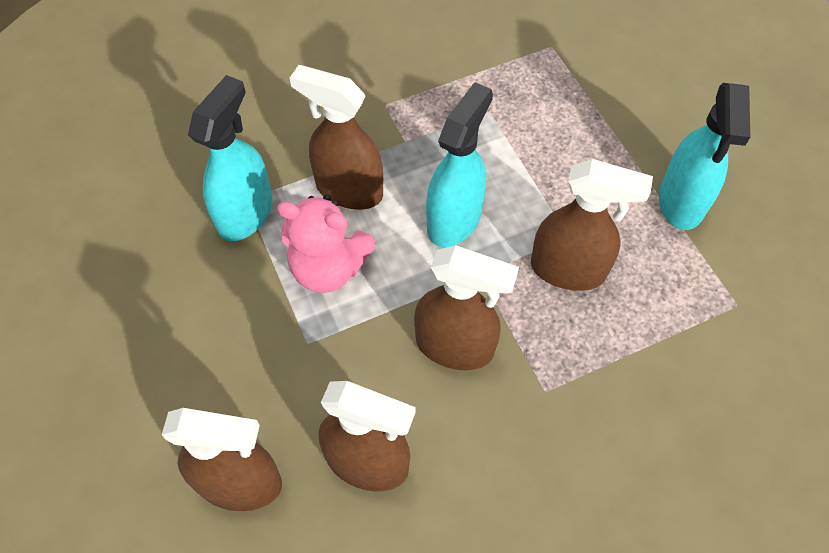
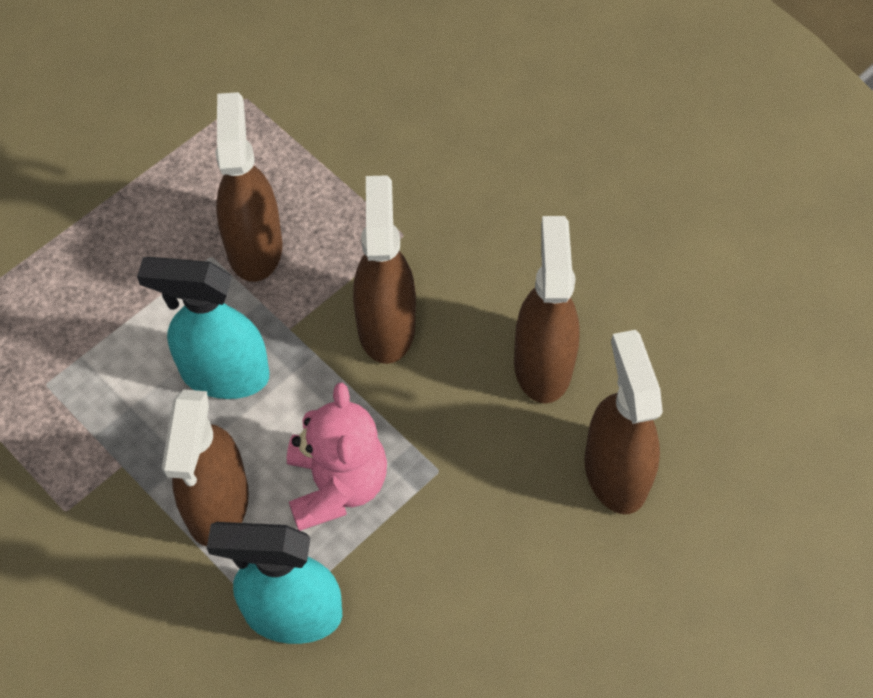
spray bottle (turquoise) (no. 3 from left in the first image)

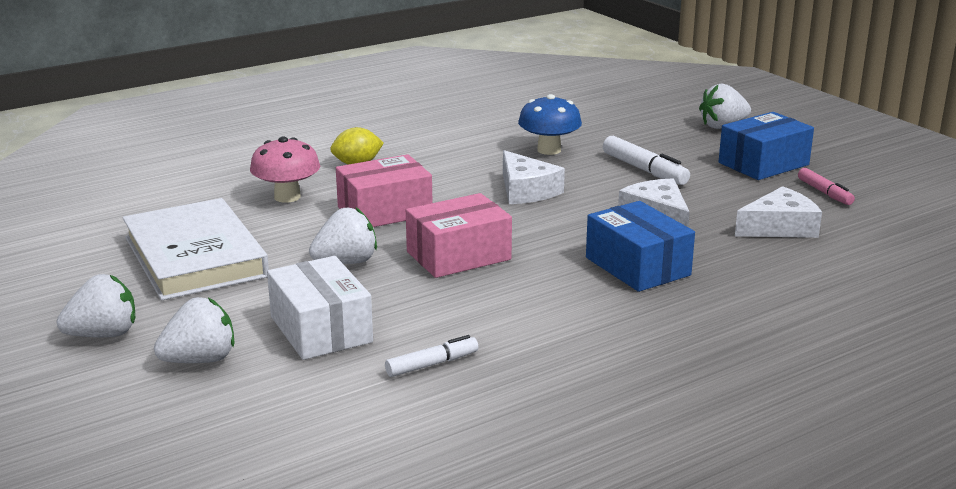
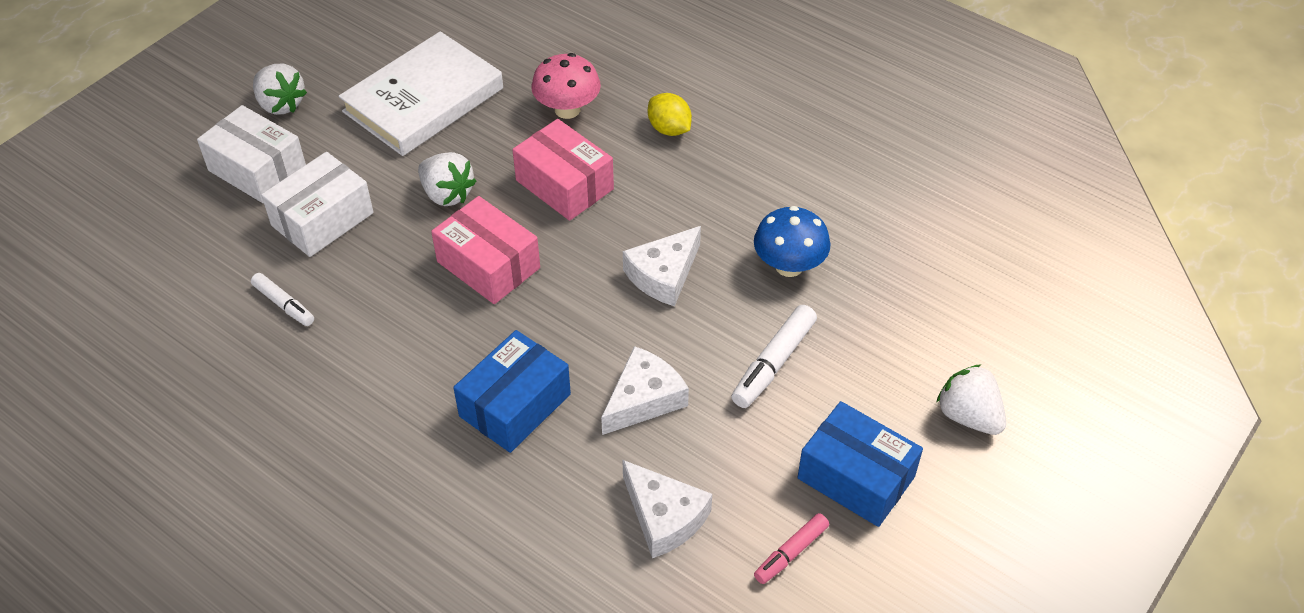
box (white) (no. 1 from left)

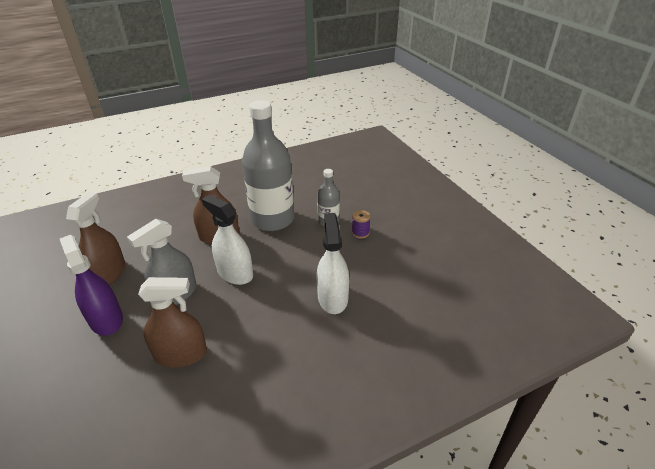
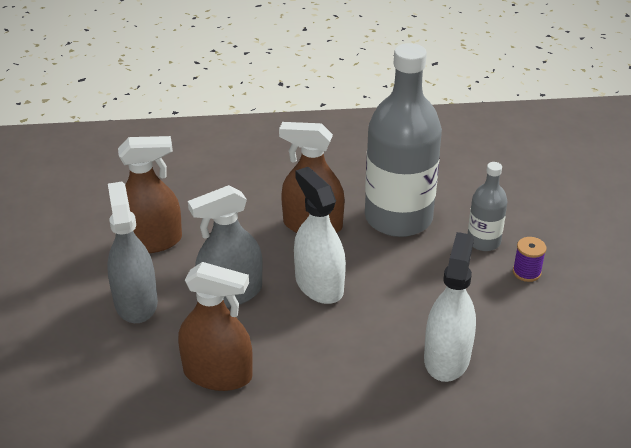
spray bottle (grey) (no. 1 from left)
spray bottle (brown) (no. 1 from left)

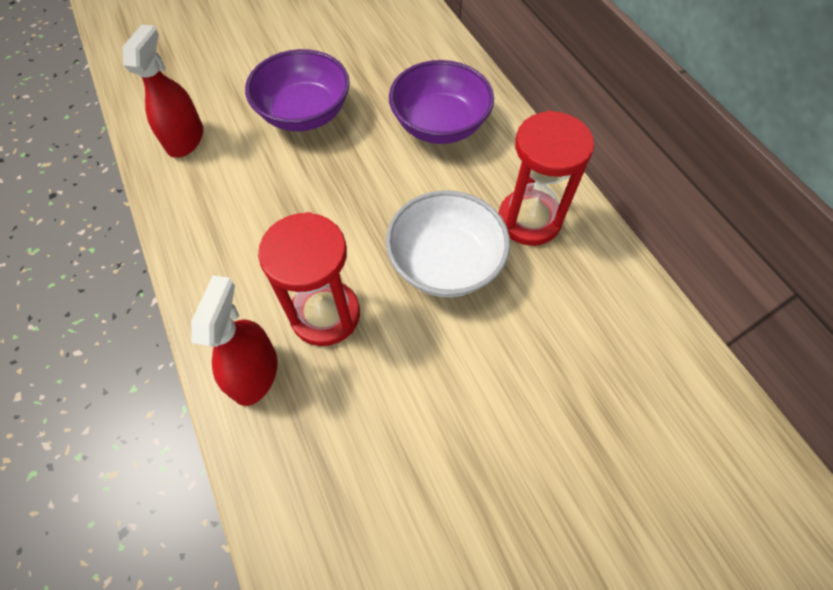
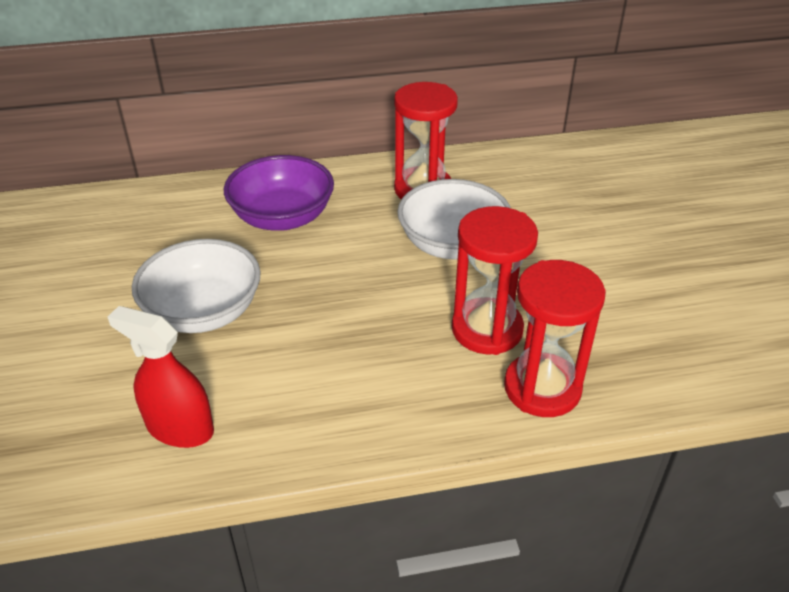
hourglass (red) (no. 3 from left)
bowl (white) (no. 1 from left)

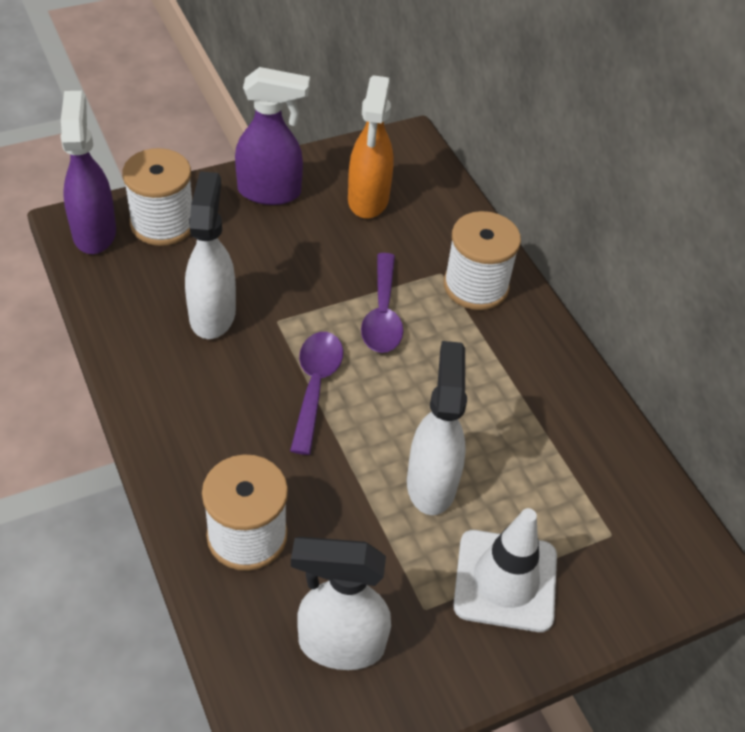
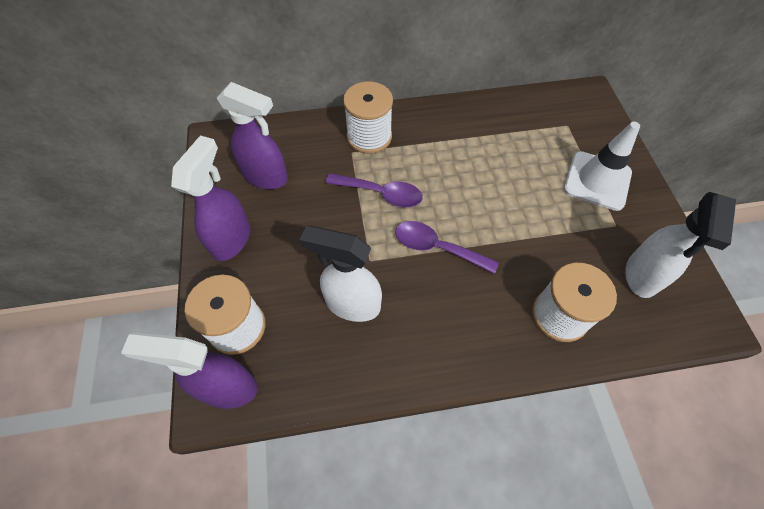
spray bottle (white) (no. 3 from left in the first image)
spray bottle (purple) (no. 3 from left)

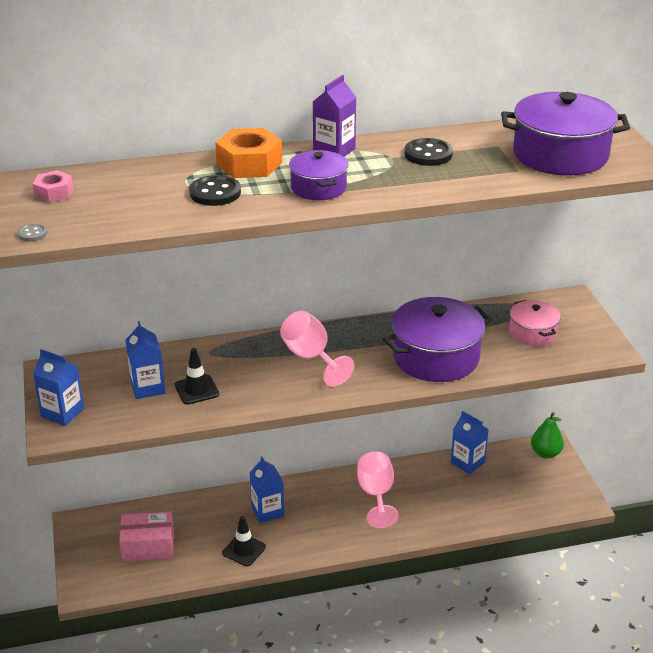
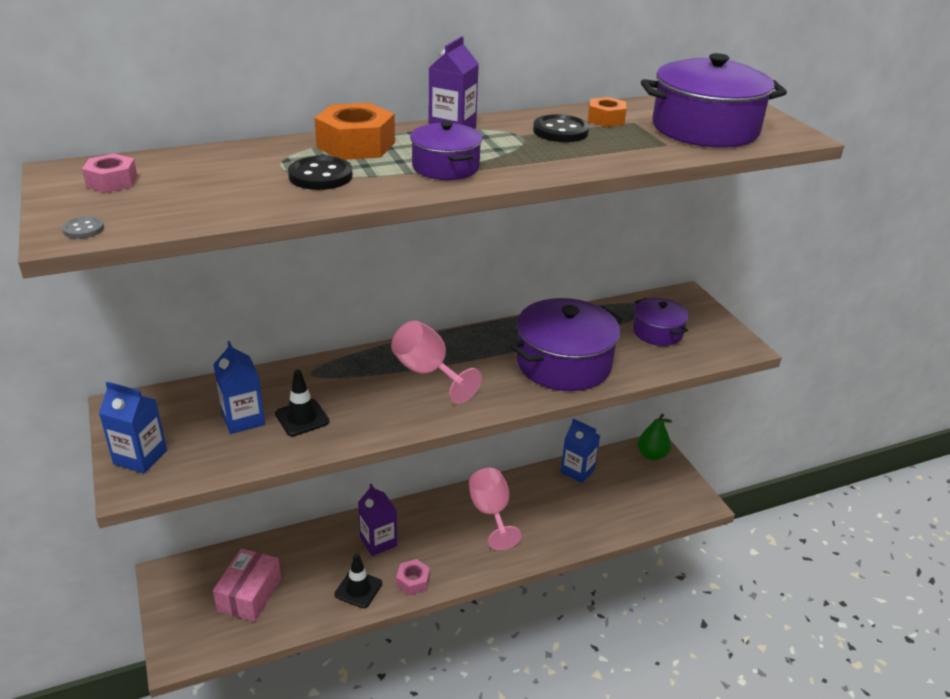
nut (pink) (no. 2 from left)
nut (orange) (no. 2 from left)
carton (purple) (no. 1 from left)
pot (purple) (no. 3 from left)
box (pink)

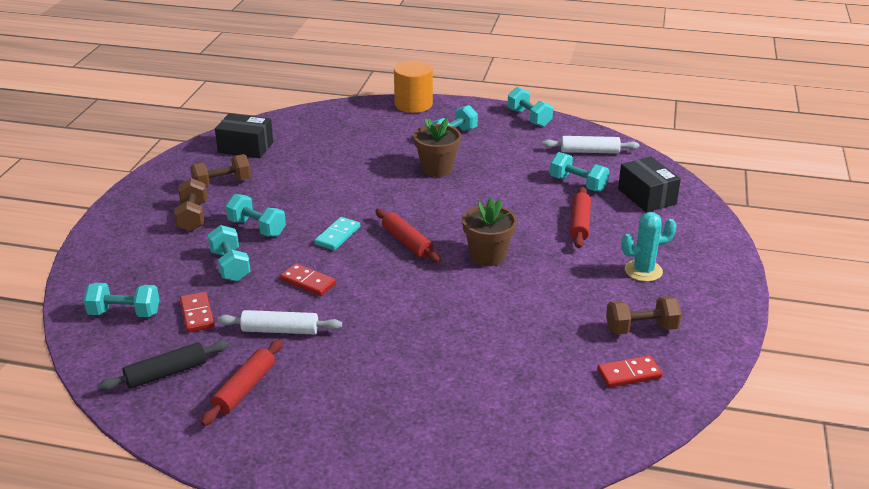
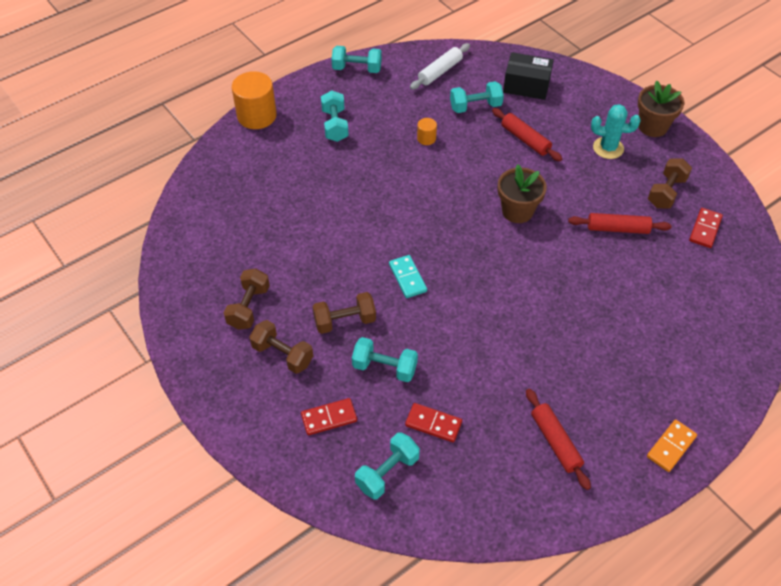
rolling pin (black)
box (black) (no. 1 from left in the first image)
rolling pin (white) (no. 1 from left in the first image)
cylinder (orange) (no. 2 from left)
domino (orange)
domino (red) (no. 1 from left)
rolling pin (red) (no. 3 from left)
flower pot (brown) (no. 2 from left)
dumbbell (brown) (no. 3 from left)
cactus (turquoise)

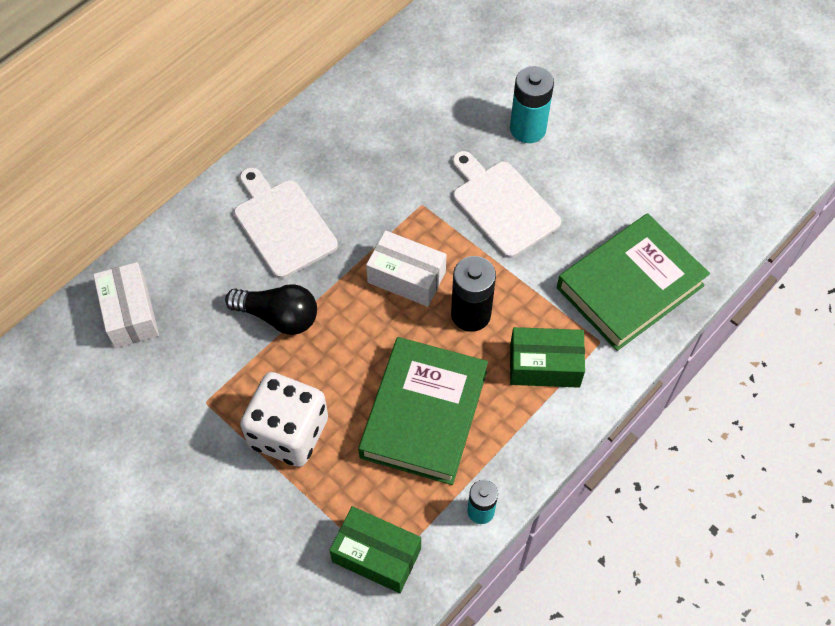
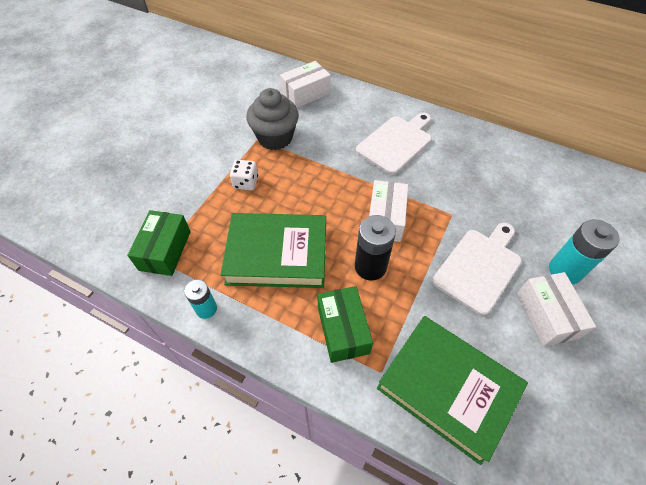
light bulb (black)
cupcake (grey)
box (white) (no. 3 from left)
dice (white)

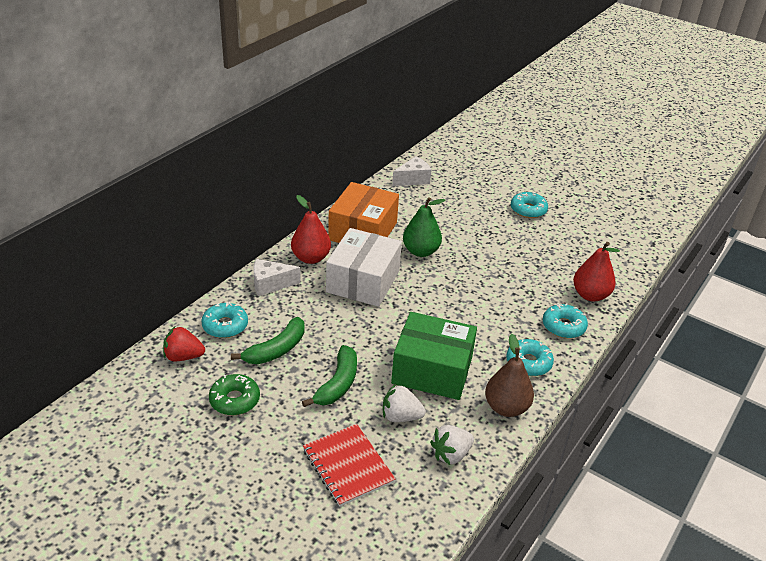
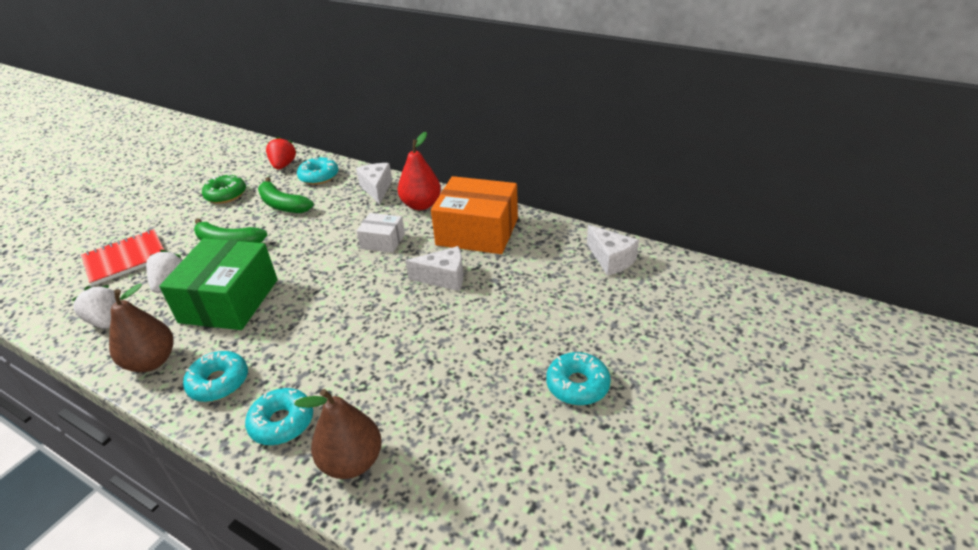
cheese (white) (no. 2 from left)
pear (brown) (no. 2 from left)
box (white)

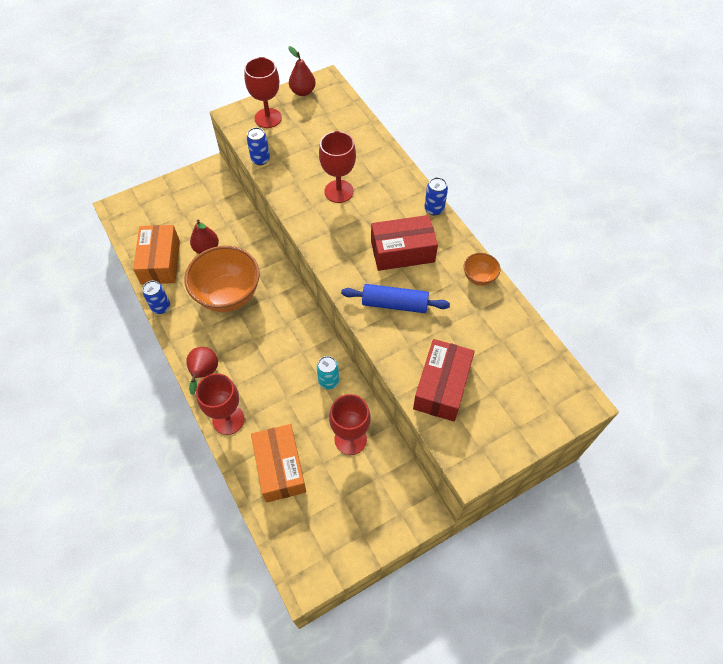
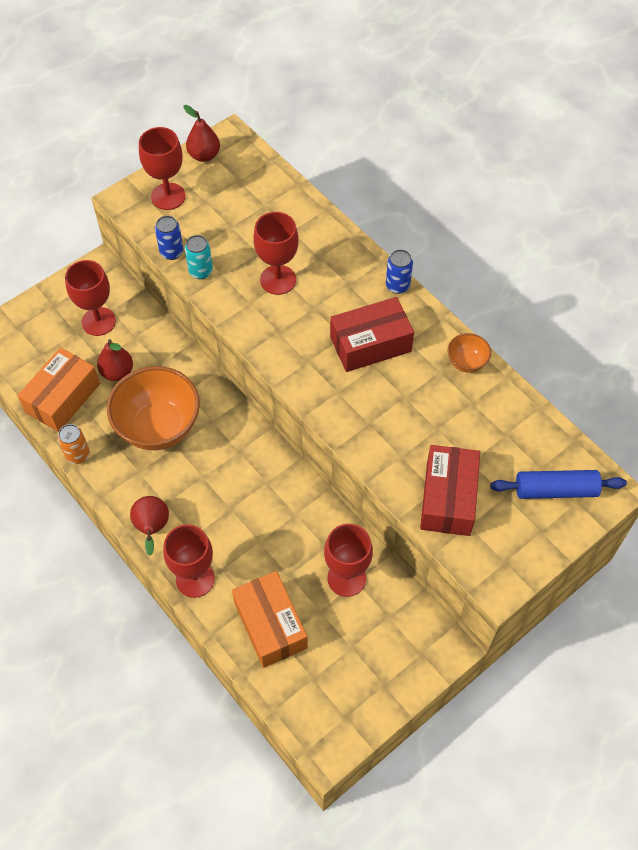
goblet (red) (no. 1 from left)
can (turquoise)
rolling pin (blue)
can (orange)
box (orange) (no. 1 from left)

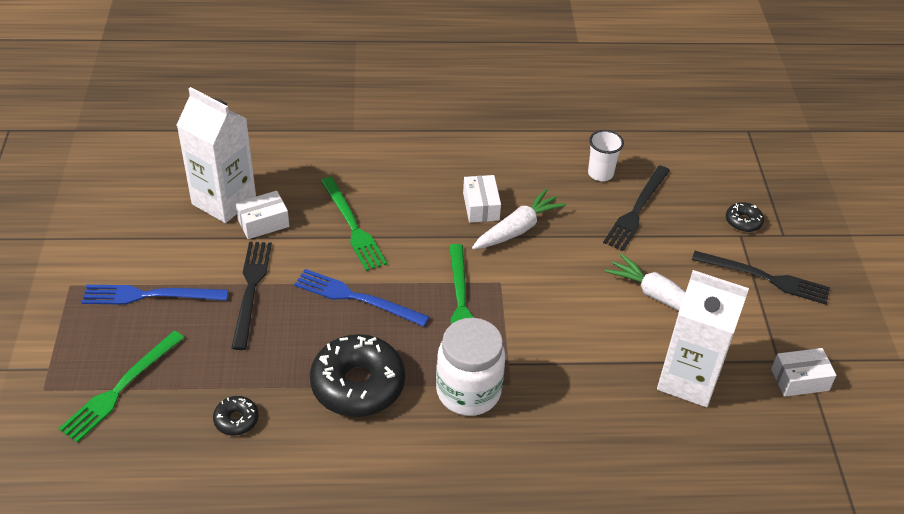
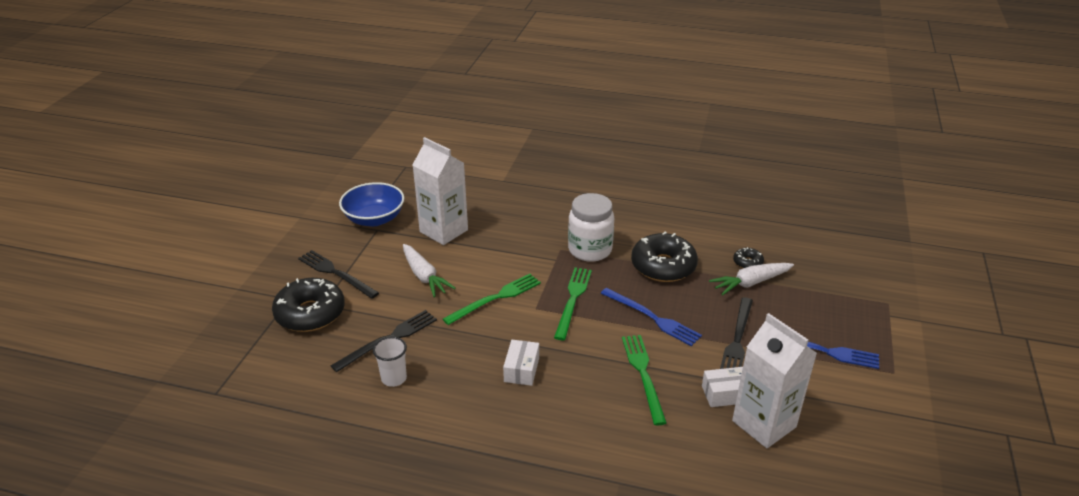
fork (green) (no. 1 from left)
carrot (white) (no. 2 from left)
bowl (blue)
donut (black) (no. 1 from left)

